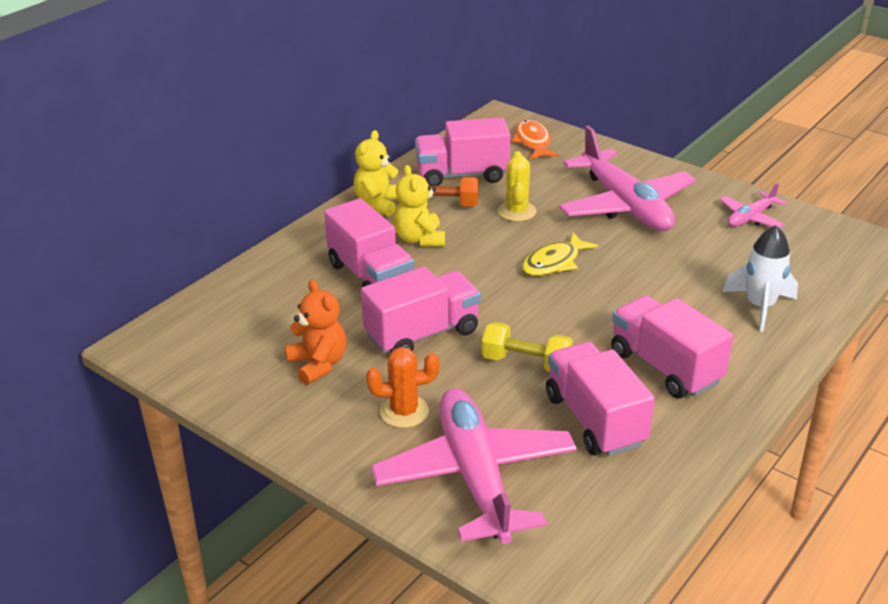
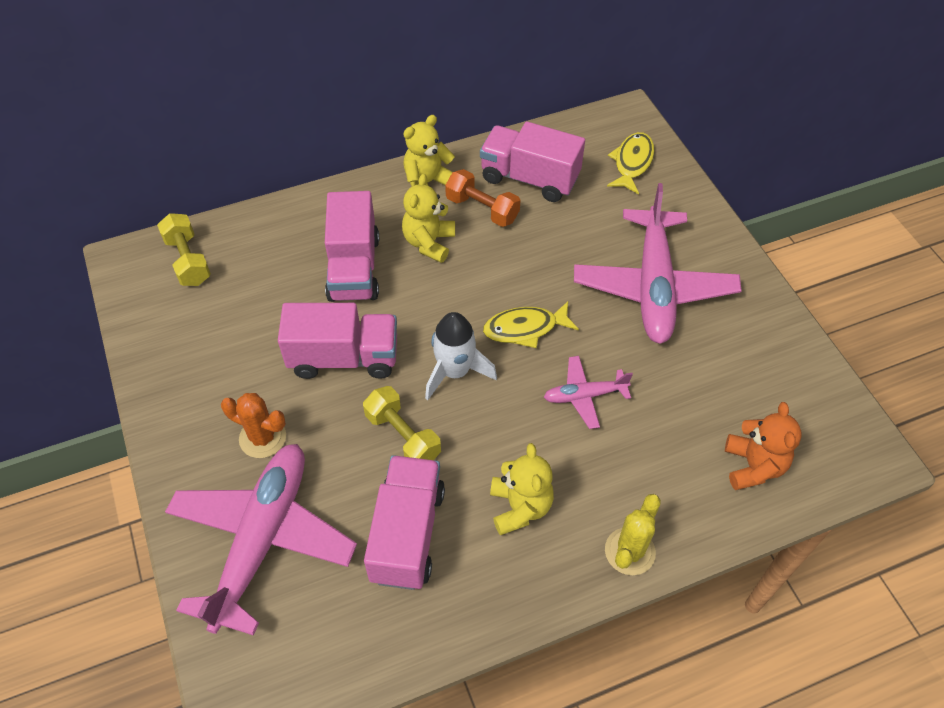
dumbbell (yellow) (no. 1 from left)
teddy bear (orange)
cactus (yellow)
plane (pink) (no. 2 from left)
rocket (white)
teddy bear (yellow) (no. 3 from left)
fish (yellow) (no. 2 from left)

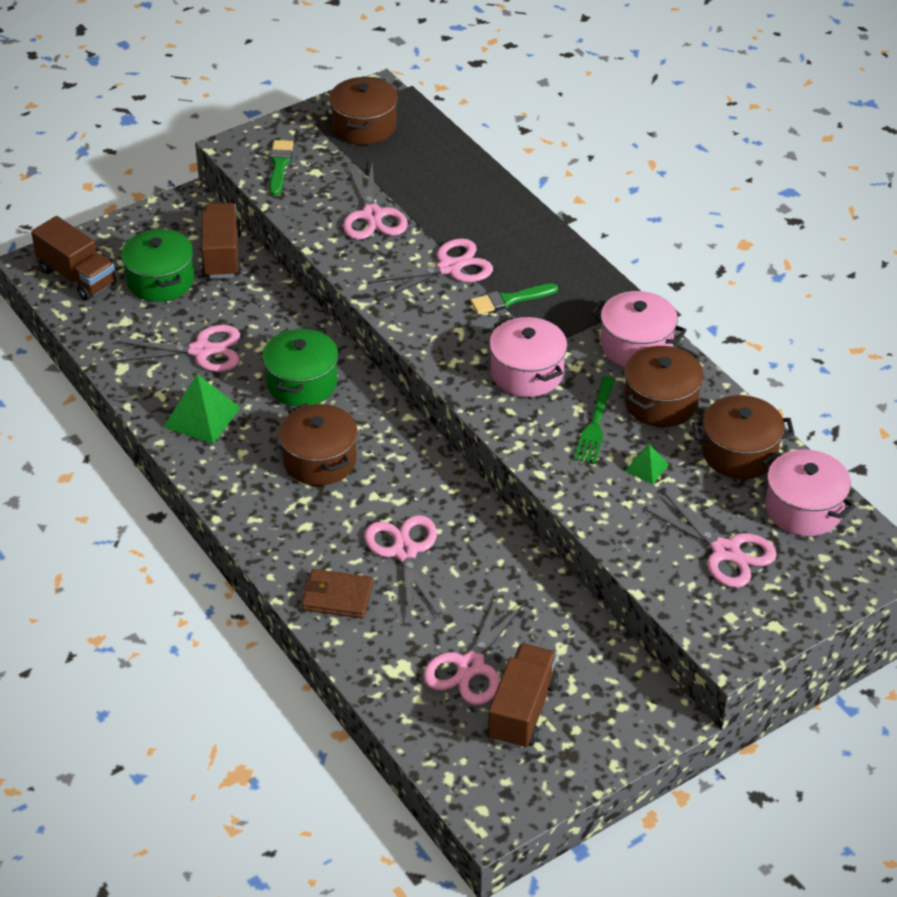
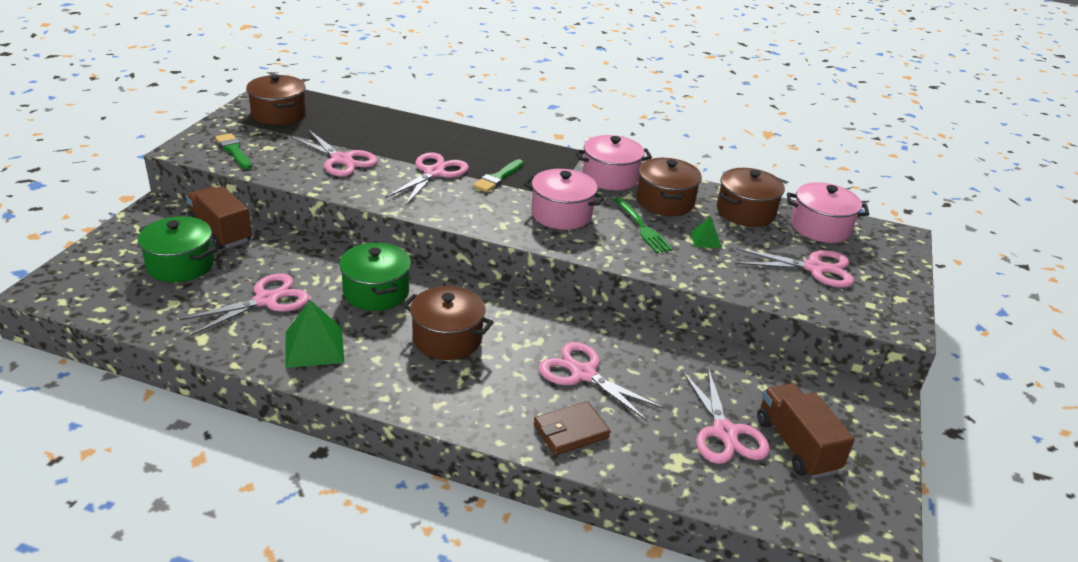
truck (brown) (no. 1 from left in the first image)

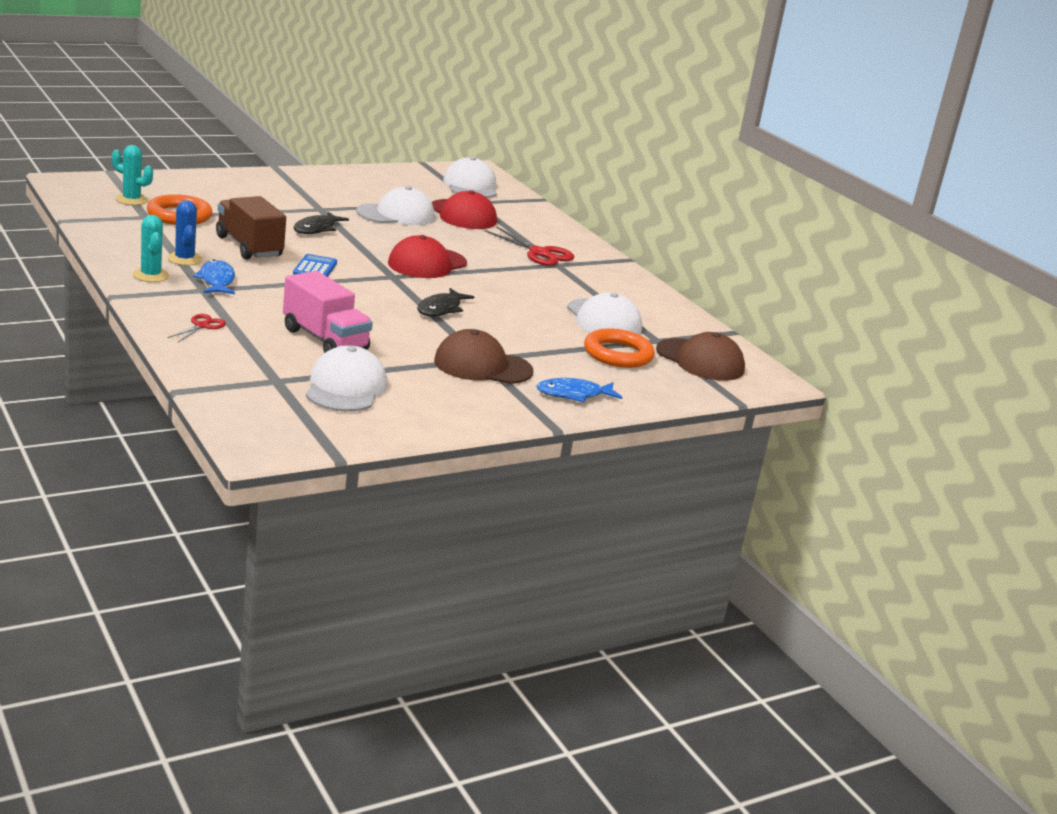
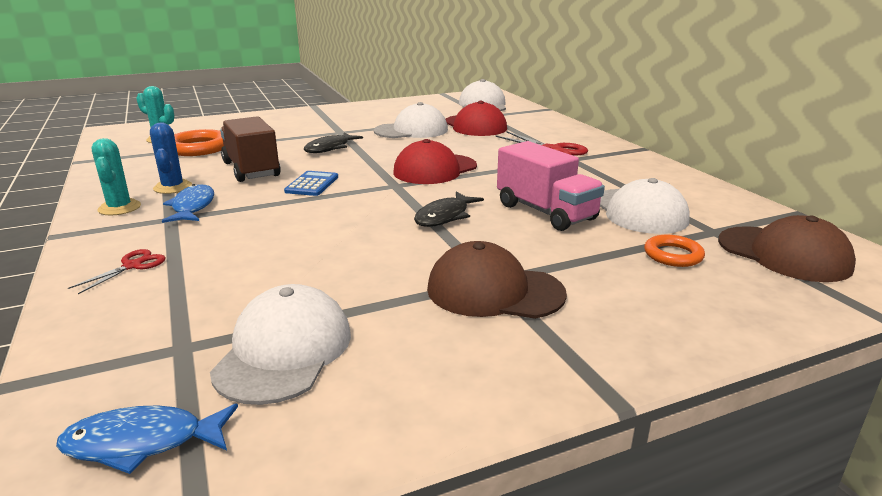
truck (pink)
fish (blue) (no. 1 from left)
ring (orange) (no. 2 from left)

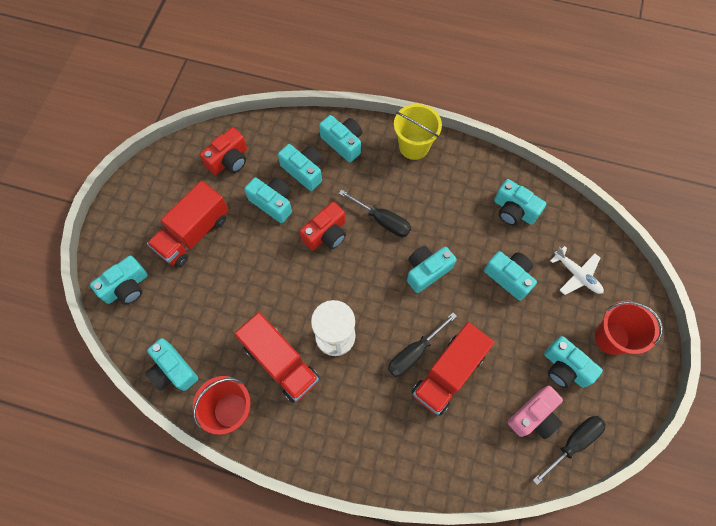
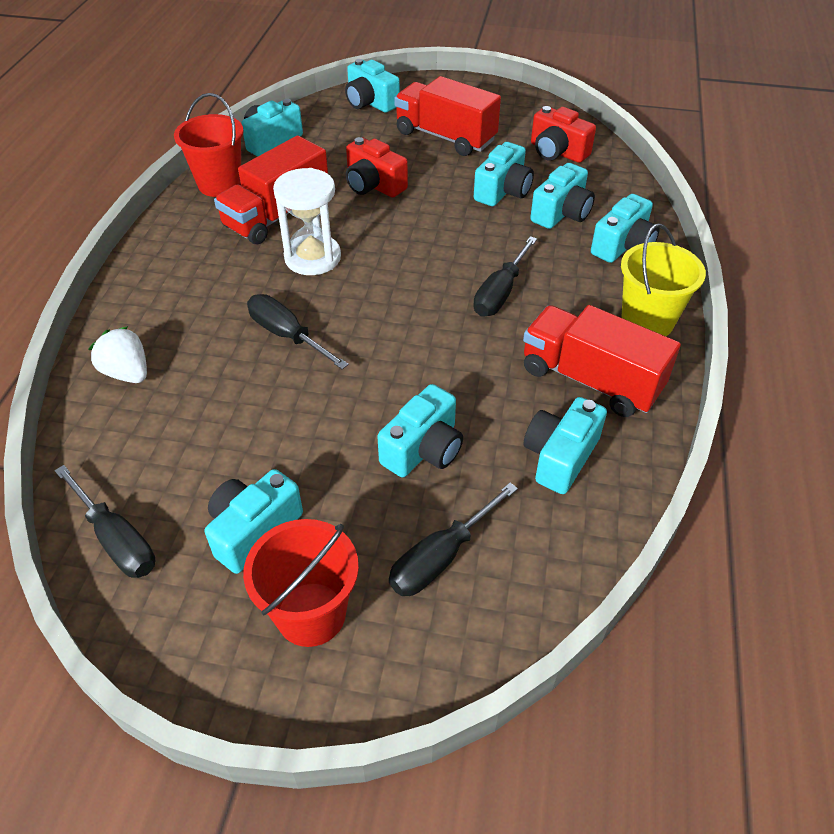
camera (turquoise) (no. 6 from left in the first image)
camera (pink)
strawberry (white)
camera (red) (no. 1 from left)
truck (red) (no. 3 from left)
screwdriver (black) (no. 3 from left)

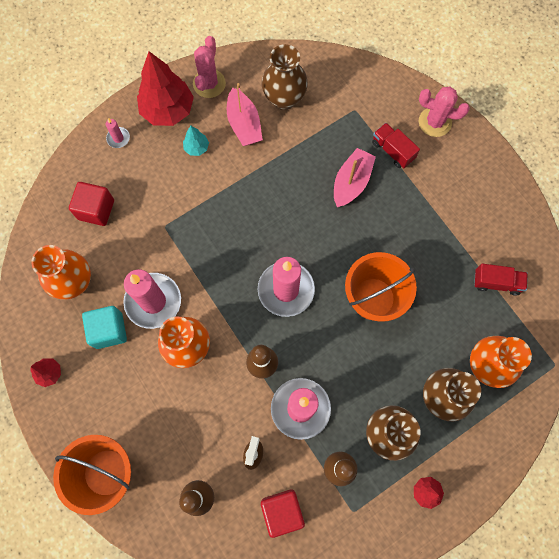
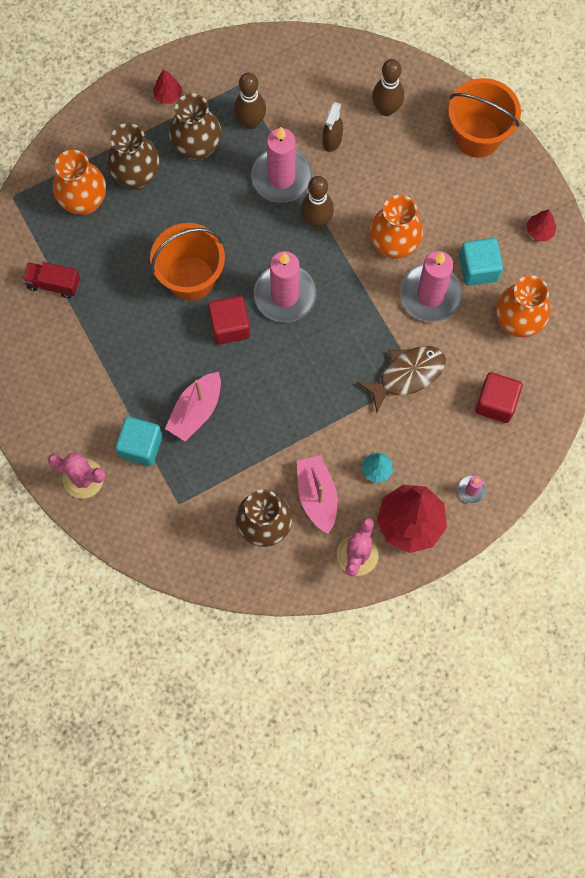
fish (brown)
cube (red) (no. 1 from left)
cube (turquoise) (no. 1 from left)

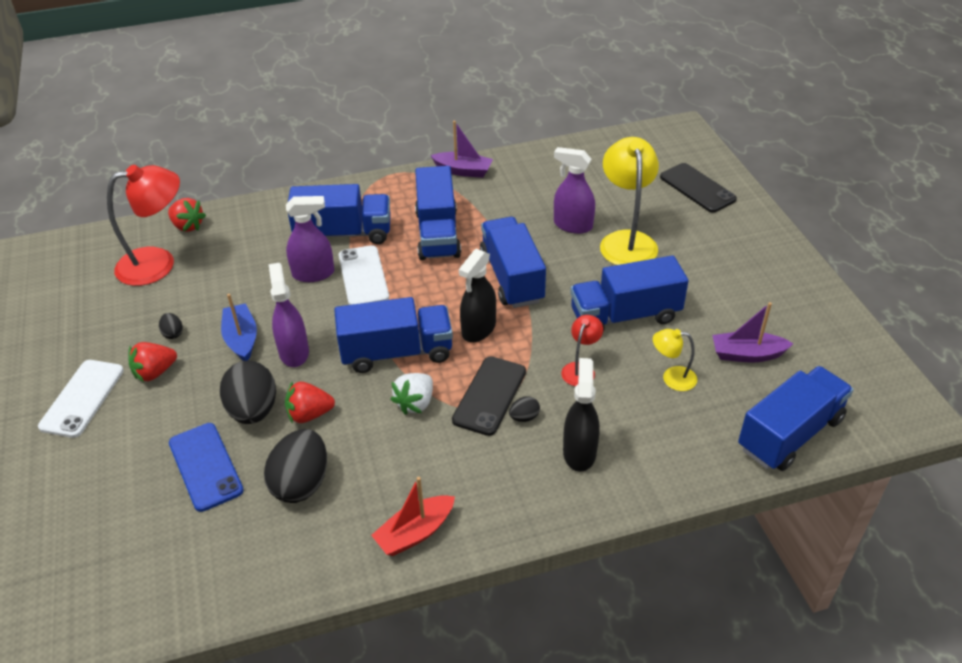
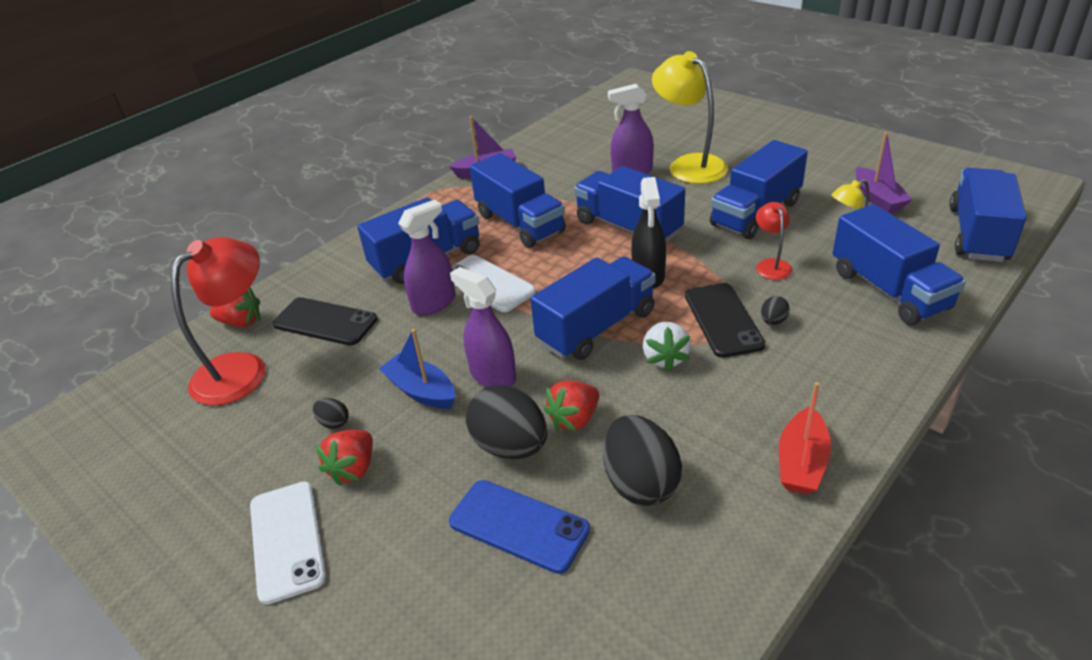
spray bottle (black) (no. 2 from left in the first image)
truck (blue) (no. 6 from left)
phone (black) (no. 1 from left)
boat (purple) (no. 2 from left)

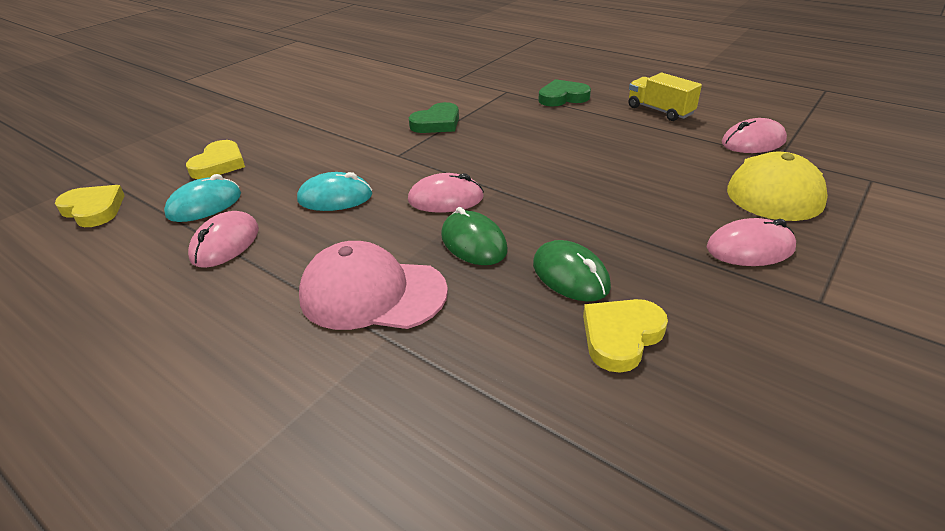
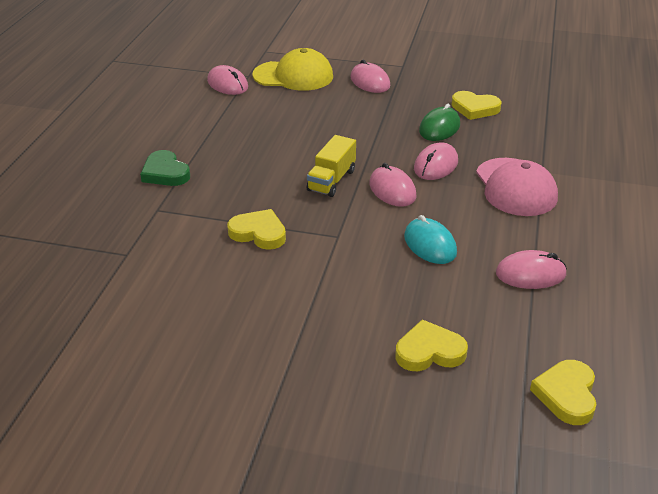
mouse (turquoise) (no. 1 from left in the first image)
truck (yellow)
heart (yellow) (no. 1 from left)
mouse (pink) (no. 4 from left)

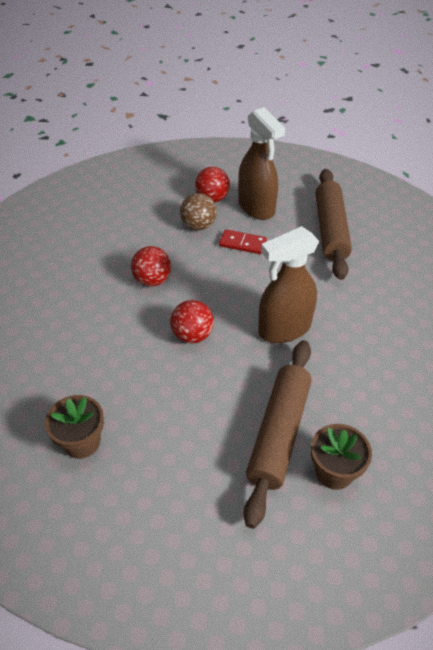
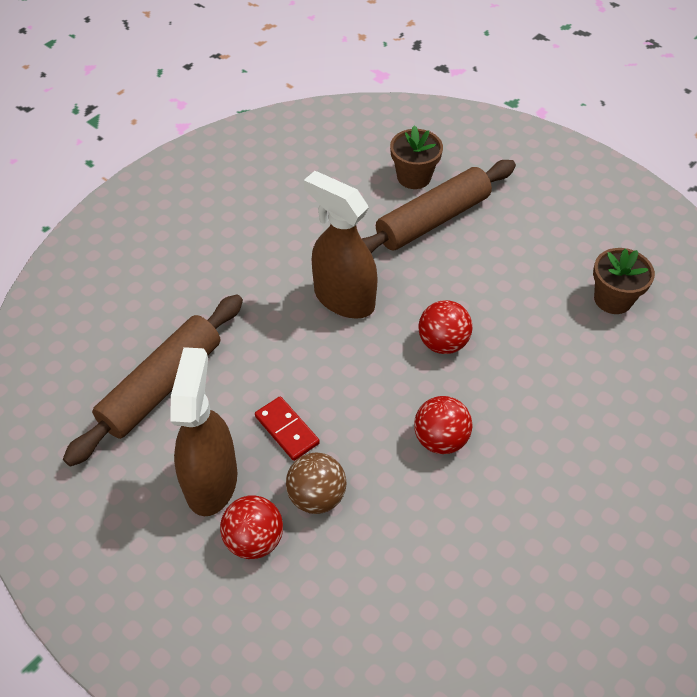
spray bottle (brown) (no. 2 from left)

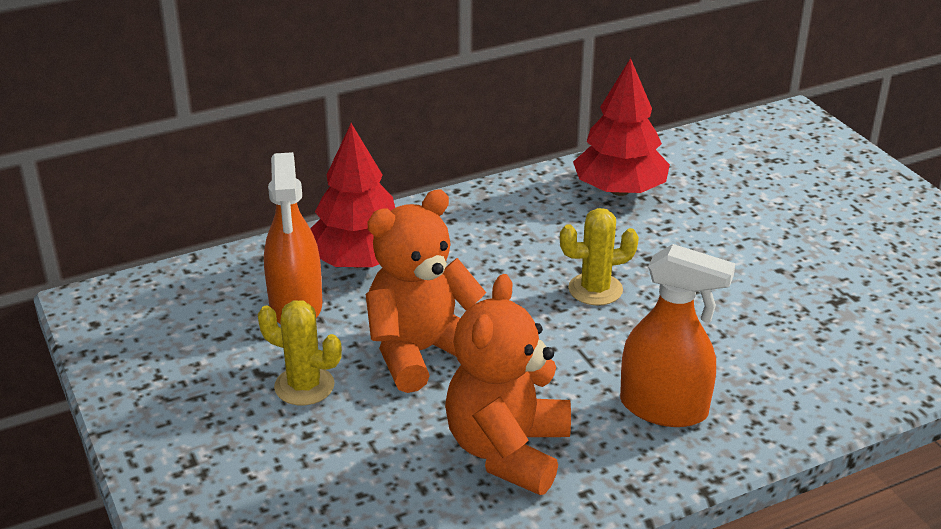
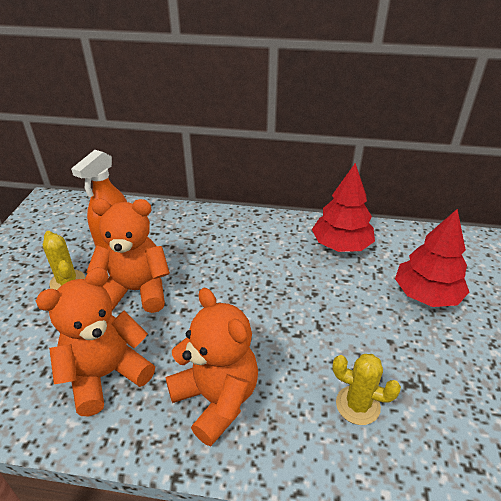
tree (red) (no. 2 from left)
cactus (yellow) (no. 2 from left)
teddy bear (orange) (no. 3 from left)

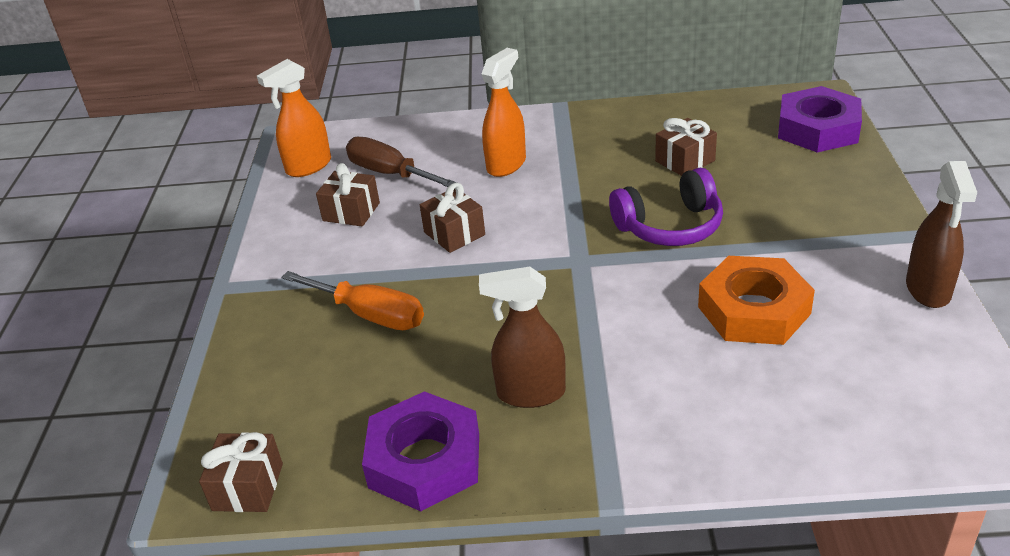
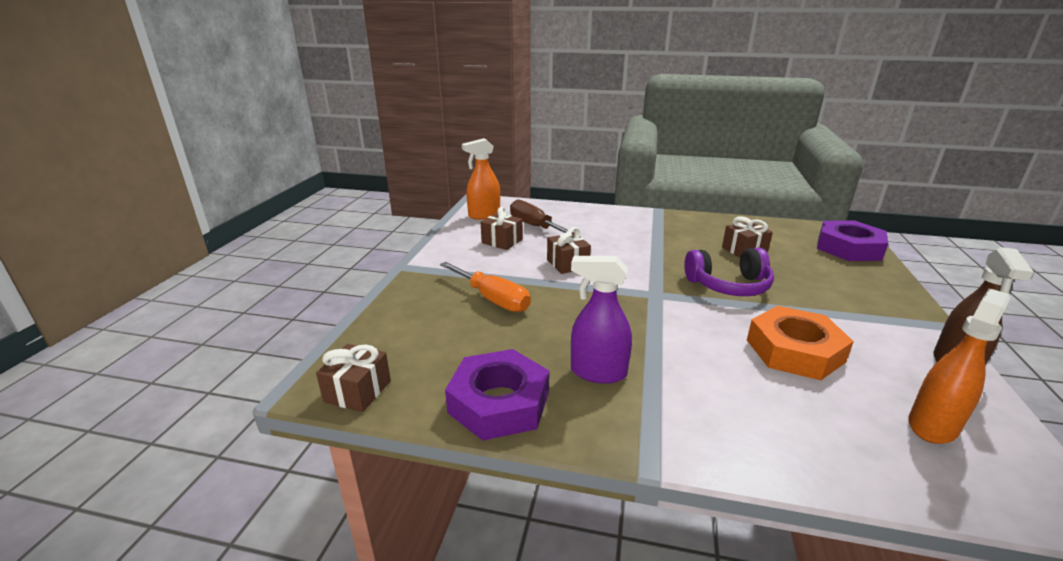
spray bottle (orange) (no. 2 from left)
spray bottle (purple)

